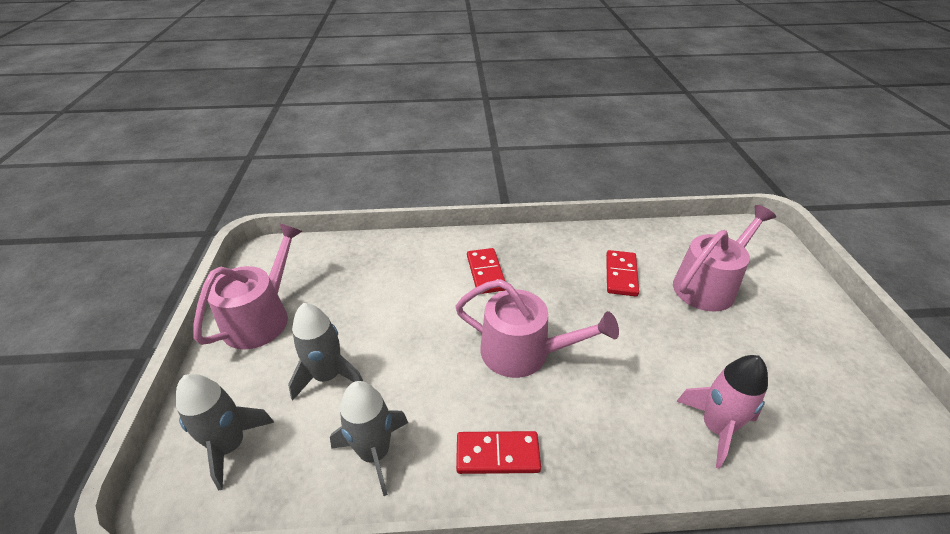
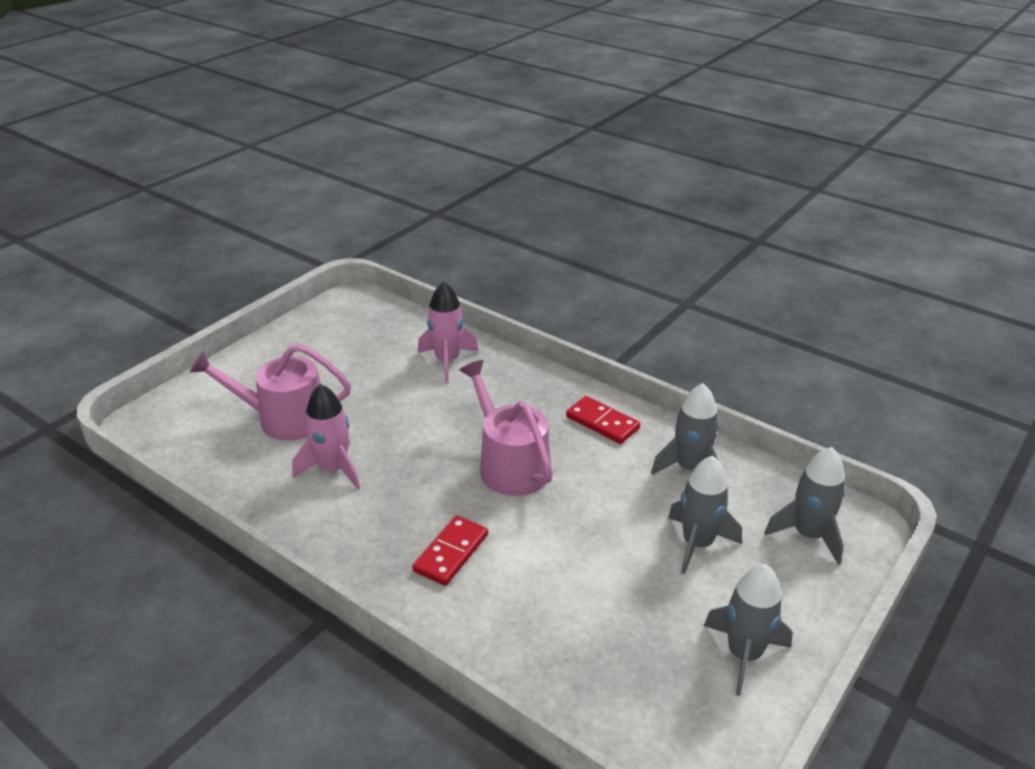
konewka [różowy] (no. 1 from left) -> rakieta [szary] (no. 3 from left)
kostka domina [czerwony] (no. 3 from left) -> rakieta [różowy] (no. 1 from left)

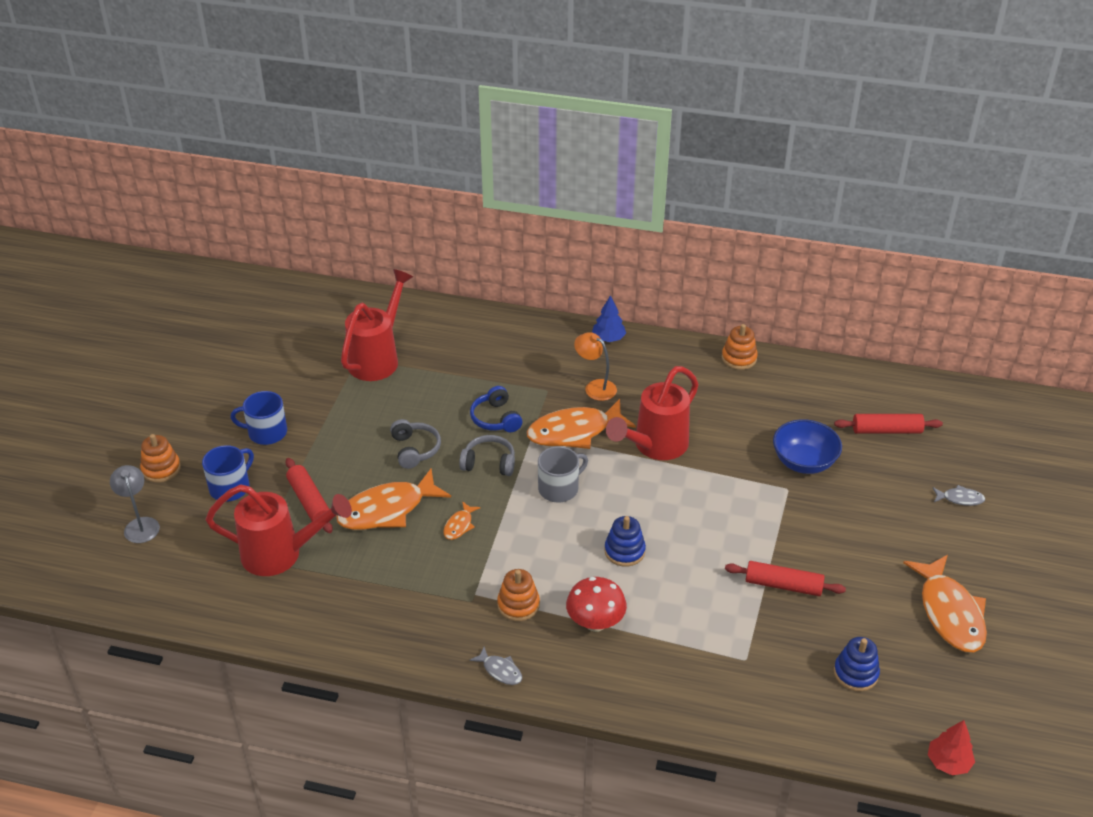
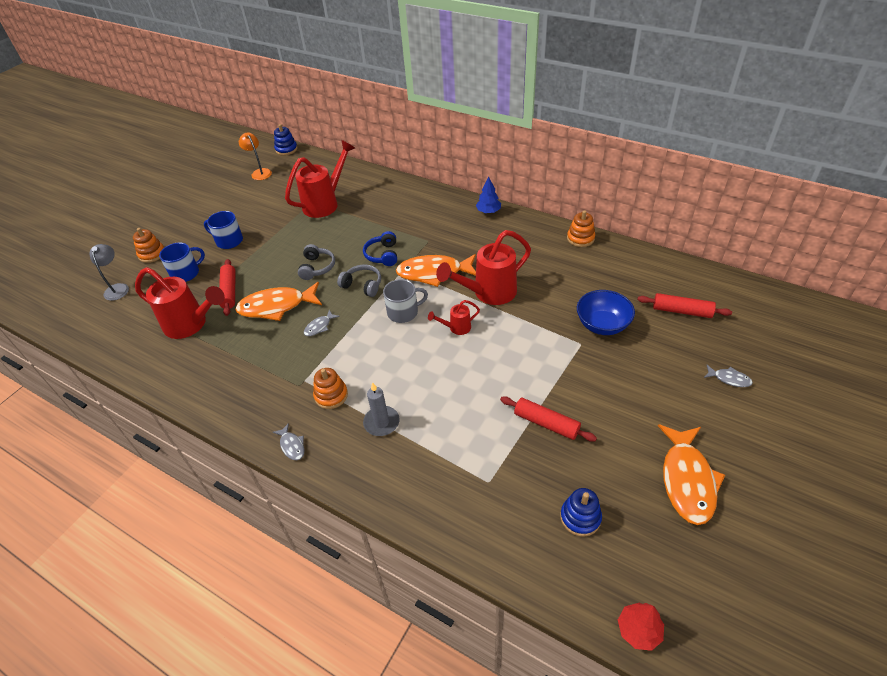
lampka [pomarańczowy], shifted
ryba [pomarańczowy] (no. 2 from left) -> ryba [szary] (no. 2 from left)
zabawka nakładanka [niebieski] (no. 1 from left), shifted
grzyb [czerwony] -> świeca [szary]
none -> konewka [czerwony] (no. 3 from left)

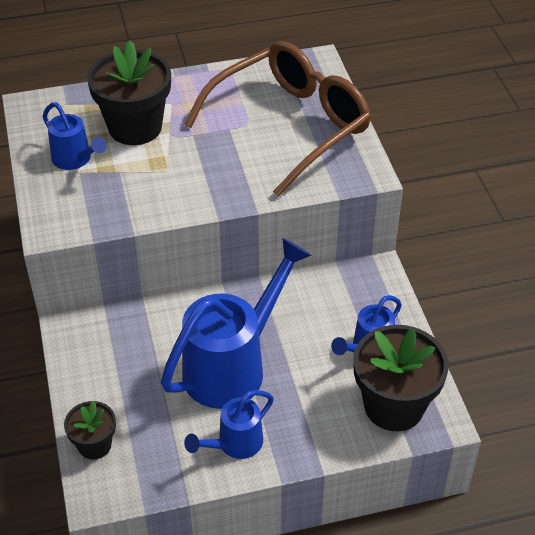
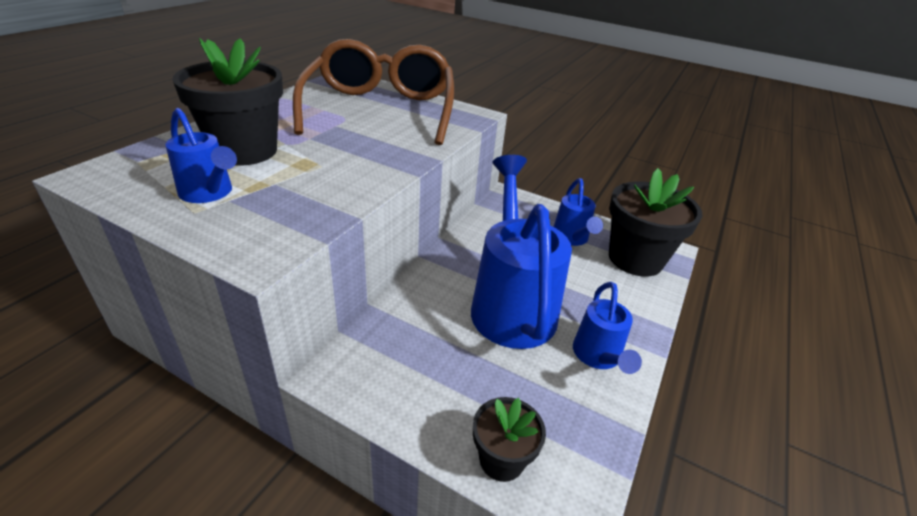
konewka [niebieski] (no. 1 from left), 45 degrees clockwise

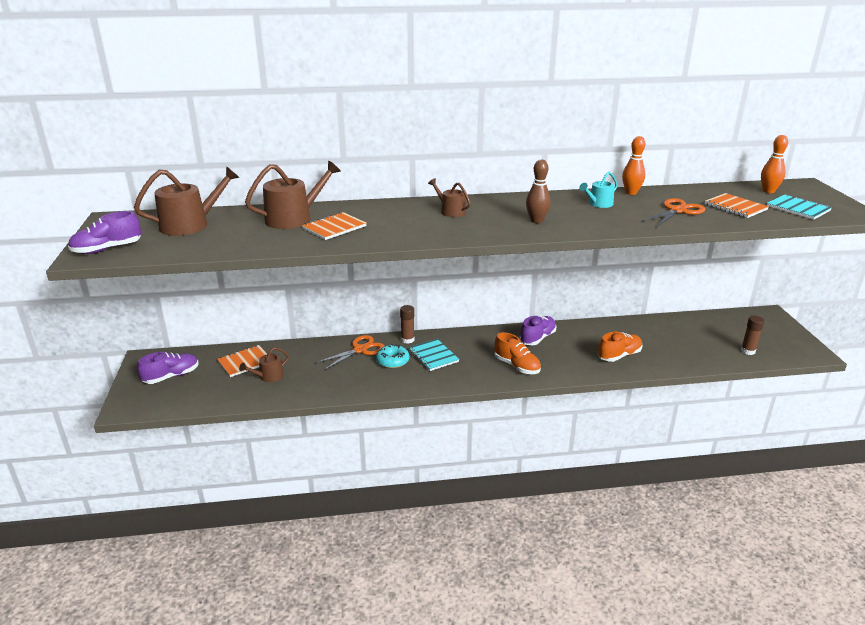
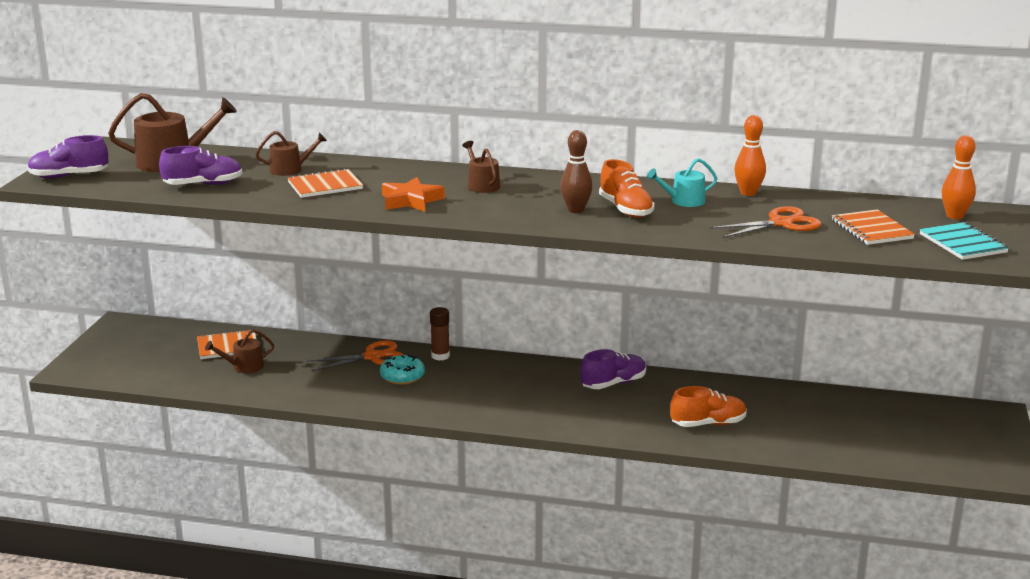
konewka [brązowy] (no. 3 from left), x0.56
klej w sztyfcie [brązowy] (no. 2 from left) -> none
but [pomarańczowy] (no. 1 from left), shifted
zeszyt [turkusowy] (no. 1 from left) -> none
but [fioletowy] (no. 2 from left), shifted
none -> gwiazda [pomarańczowy]

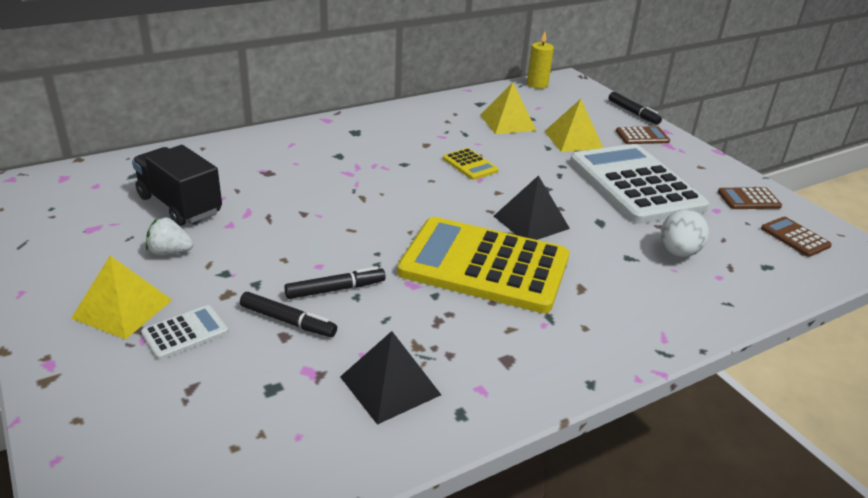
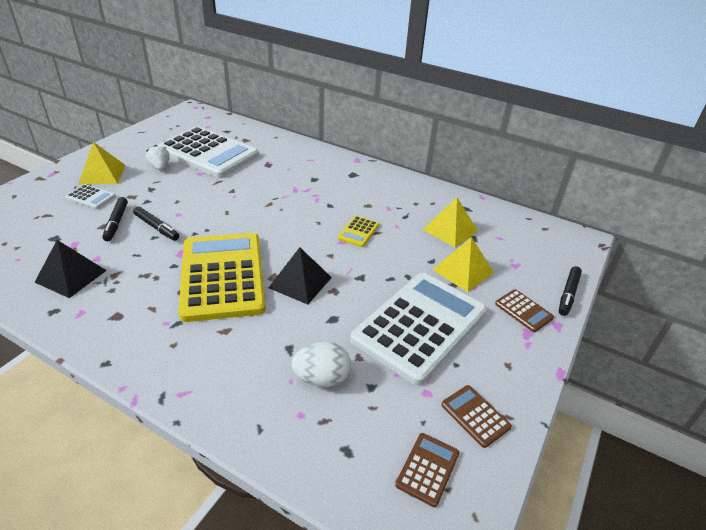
świeca [żółty] -> none
ciężarówka [czarny] -> kalkulator [biały] (no. 2 from left)

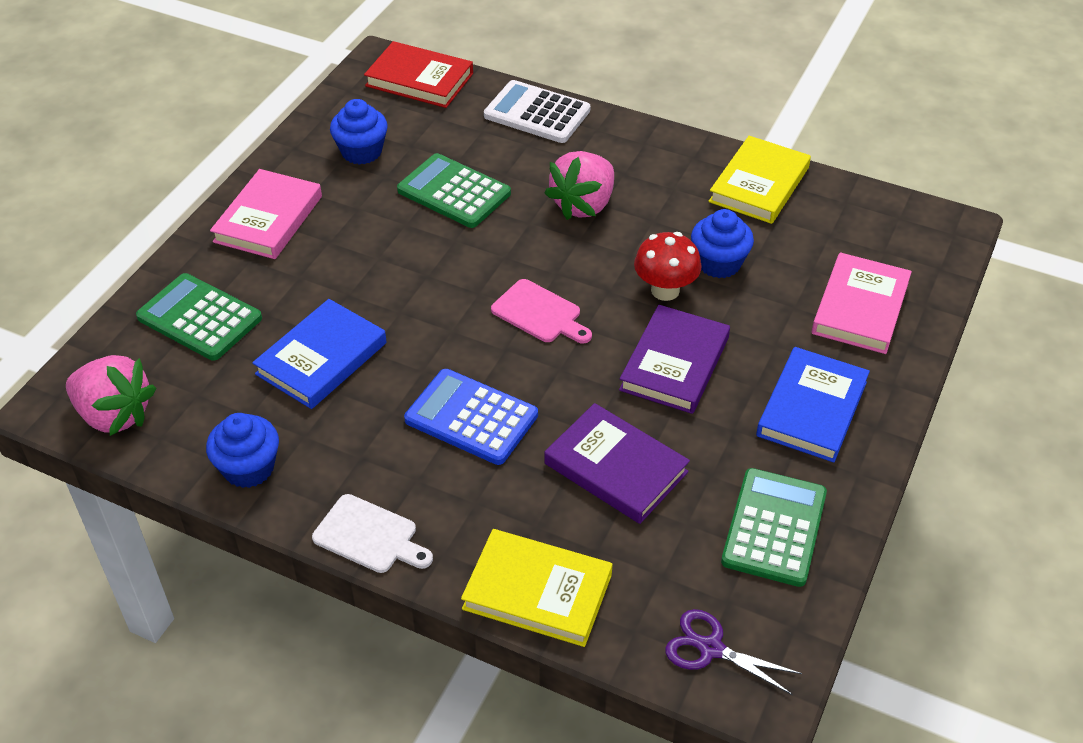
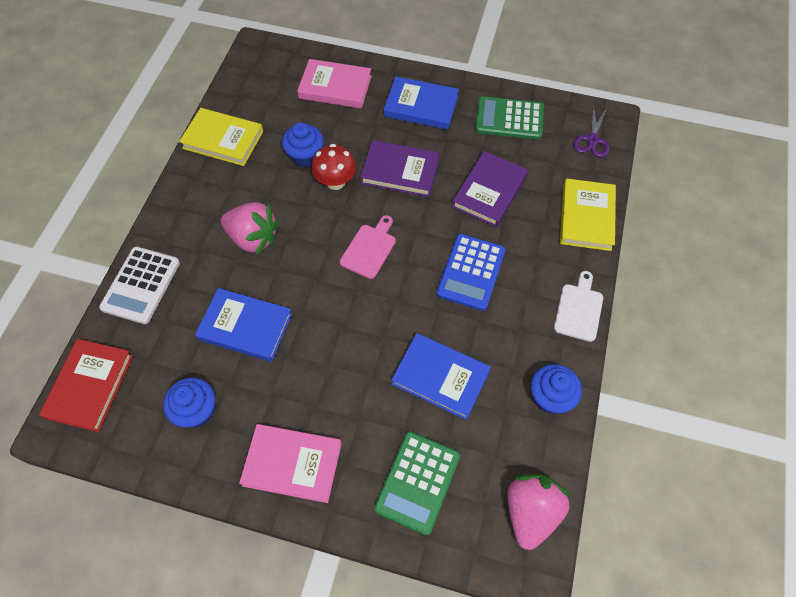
kalkulator [zielony] (no. 2 from left) -> książka [niebieski] (no. 1 from left)

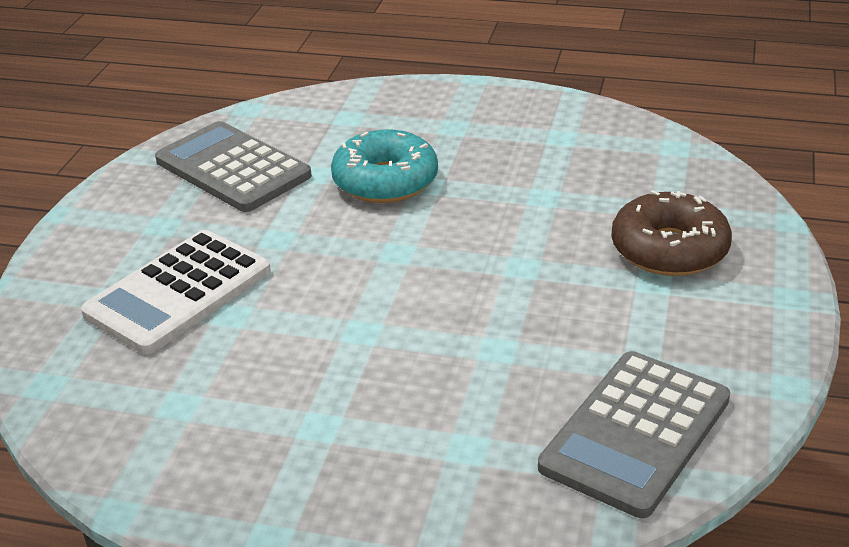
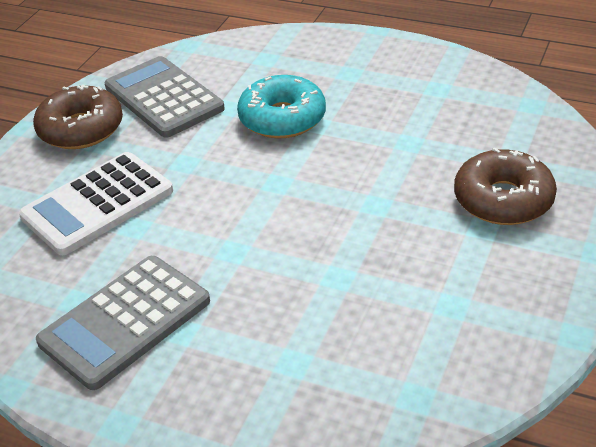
kalkulator [szary] (no. 2 from left in the first image) -> kalkulator [szary] (no. 1 from left), shifted
none -> donut [brązowy] (no. 1 from left)

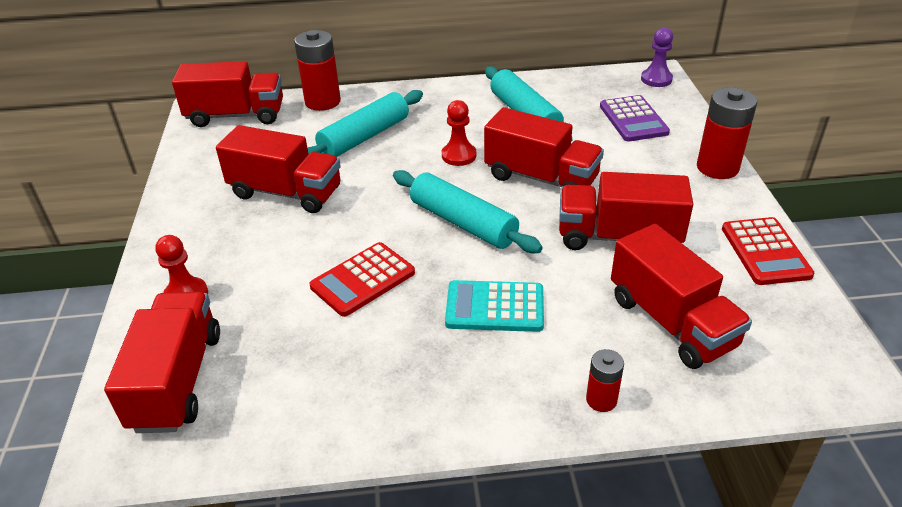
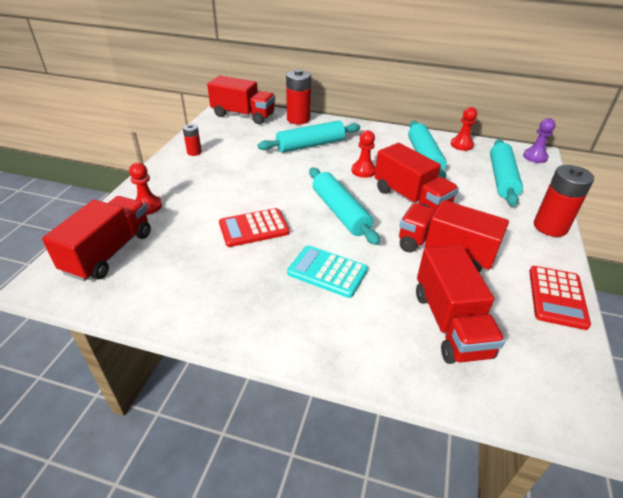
kalkulator [fioletowy] -> wałek do ciasta [turkusowy] (no. 4 from left)
ciężarówka [czerwony] (no. 3 from left) -> none
bateria [czerwony] (no. 2 from left in the first image) -> bateria [czerwony] (no. 1 from left), shifted
none -> pionek [czerwony] (no. 3 from left)

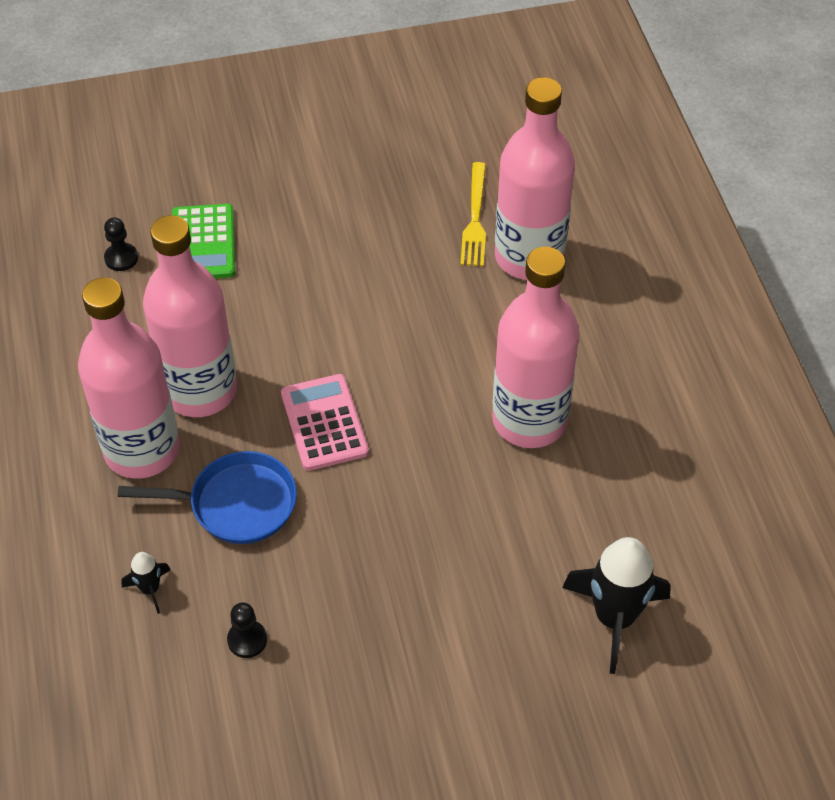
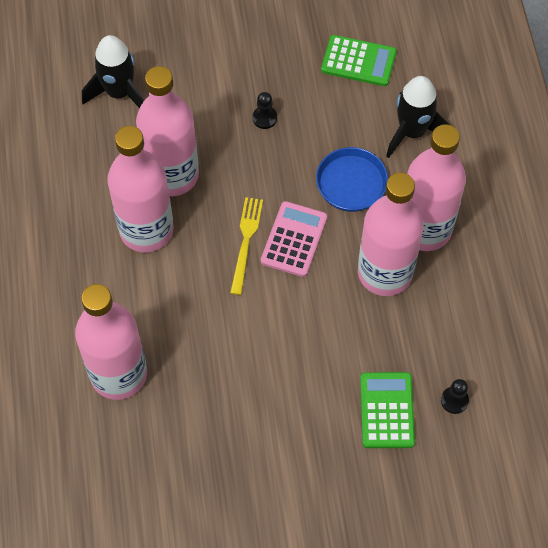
widelec [żółty], shifted
kalkulator [różowy], 150 degrees counterclockwise
rakieta [czarny] (no. 1 from left in the first image) -> rakieta [czarny] (no. 2 from left), x2.09
pionek [czarny] (no. 2 from left in the first image) -> pionek [czarny] (no. 1 from left), shifted
none -> kalkulator [zielony] (no. 1 from left)
none -> butelka [różowy] (no. 3 from left)

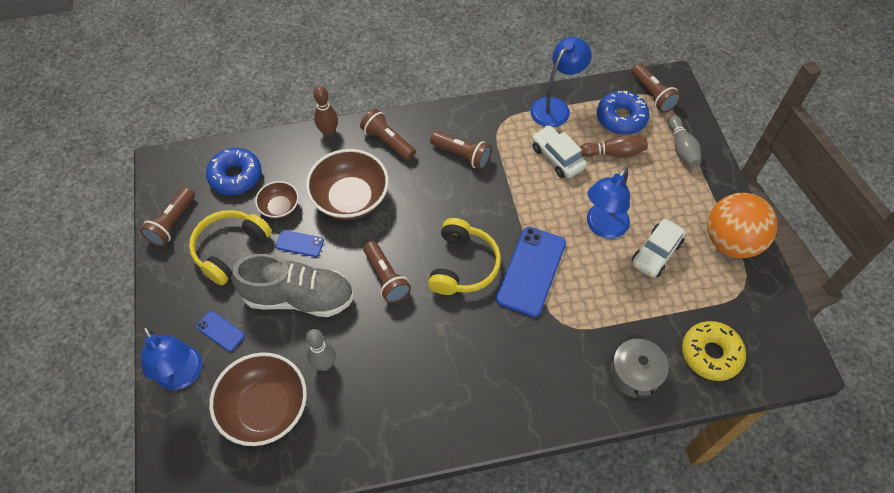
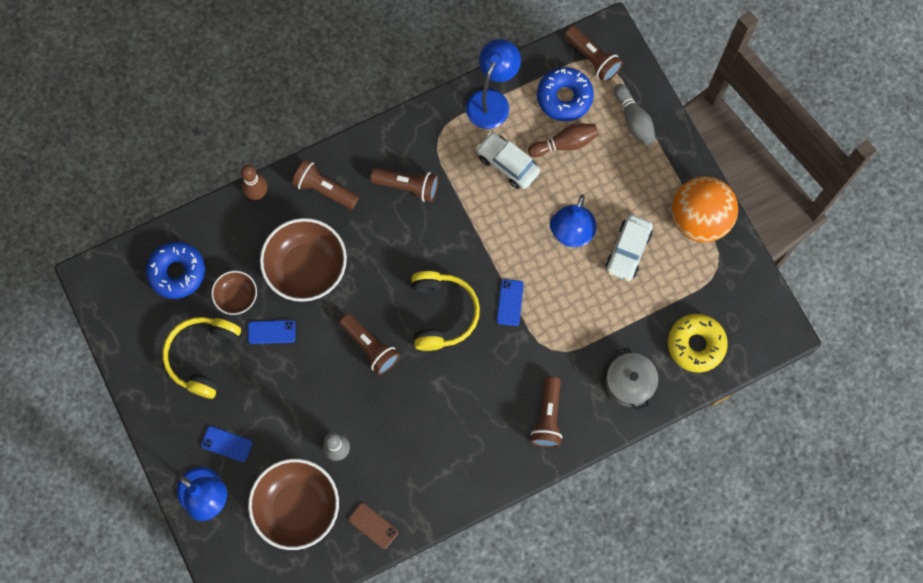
latarka [brązowy] (no. 1 from left in the first image) -> latarka [brązowy] (no. 4 from left), shifted
telefon [niebieski] (no. 3 from left), x0.49
but [szary] -> none
none -> telefon [brązowy]

